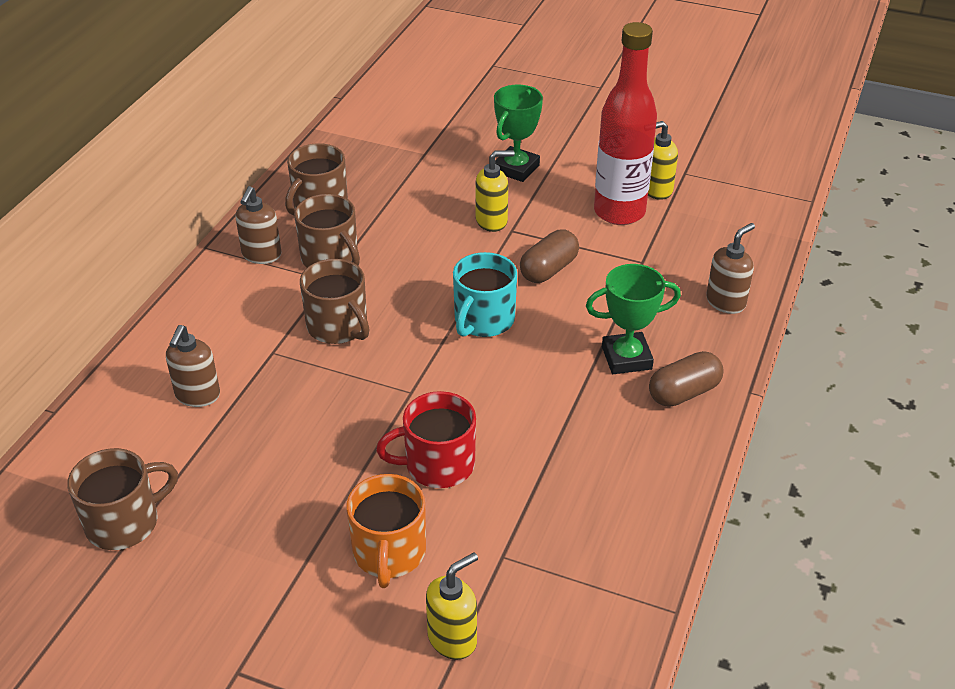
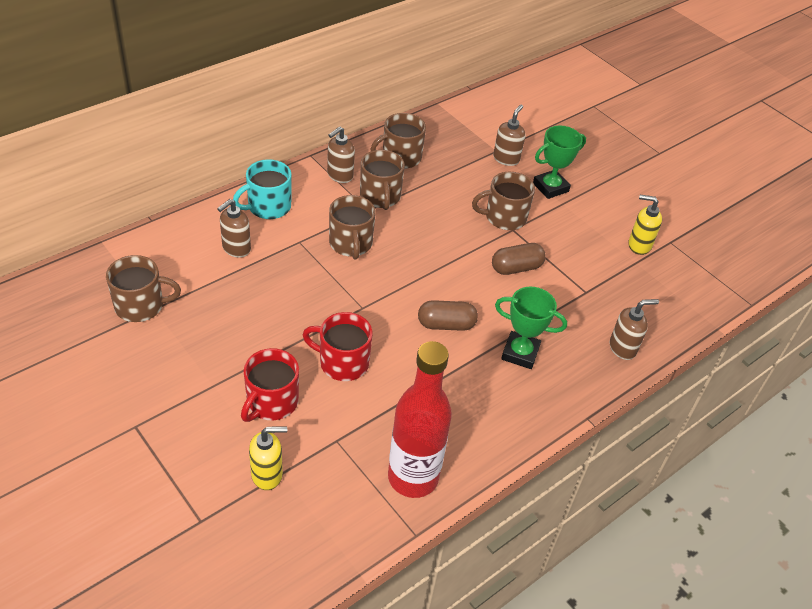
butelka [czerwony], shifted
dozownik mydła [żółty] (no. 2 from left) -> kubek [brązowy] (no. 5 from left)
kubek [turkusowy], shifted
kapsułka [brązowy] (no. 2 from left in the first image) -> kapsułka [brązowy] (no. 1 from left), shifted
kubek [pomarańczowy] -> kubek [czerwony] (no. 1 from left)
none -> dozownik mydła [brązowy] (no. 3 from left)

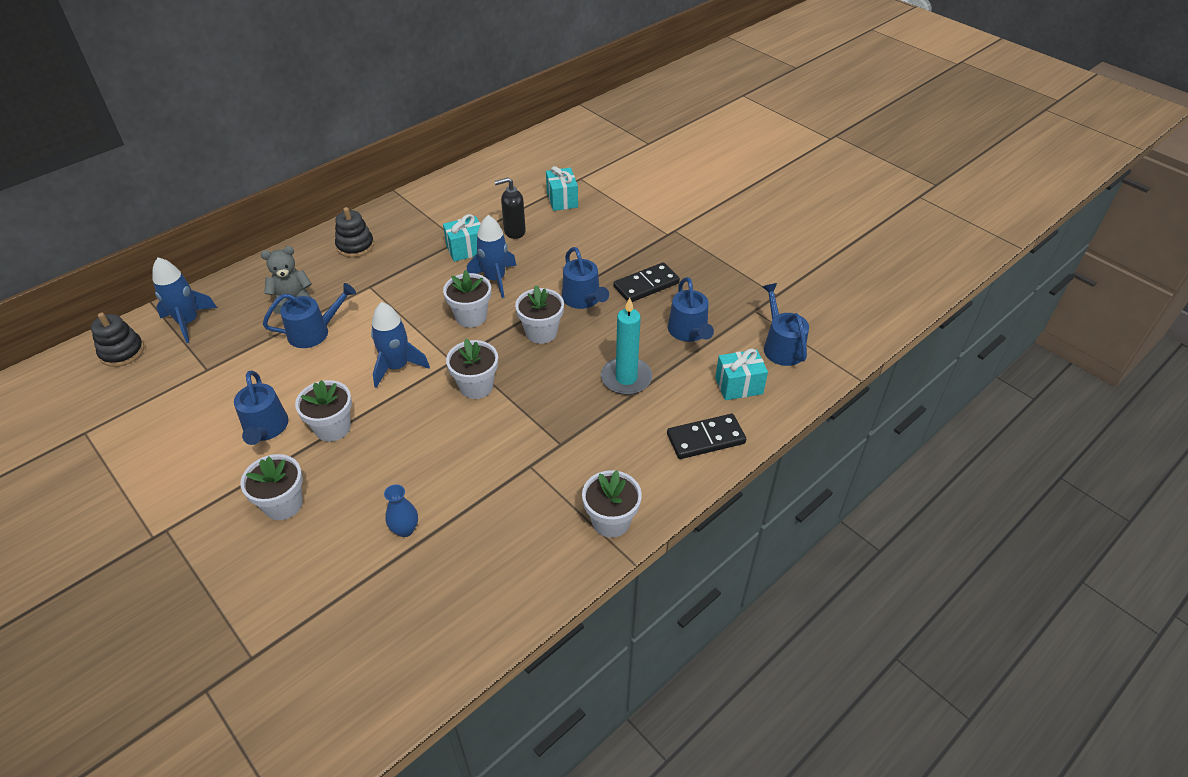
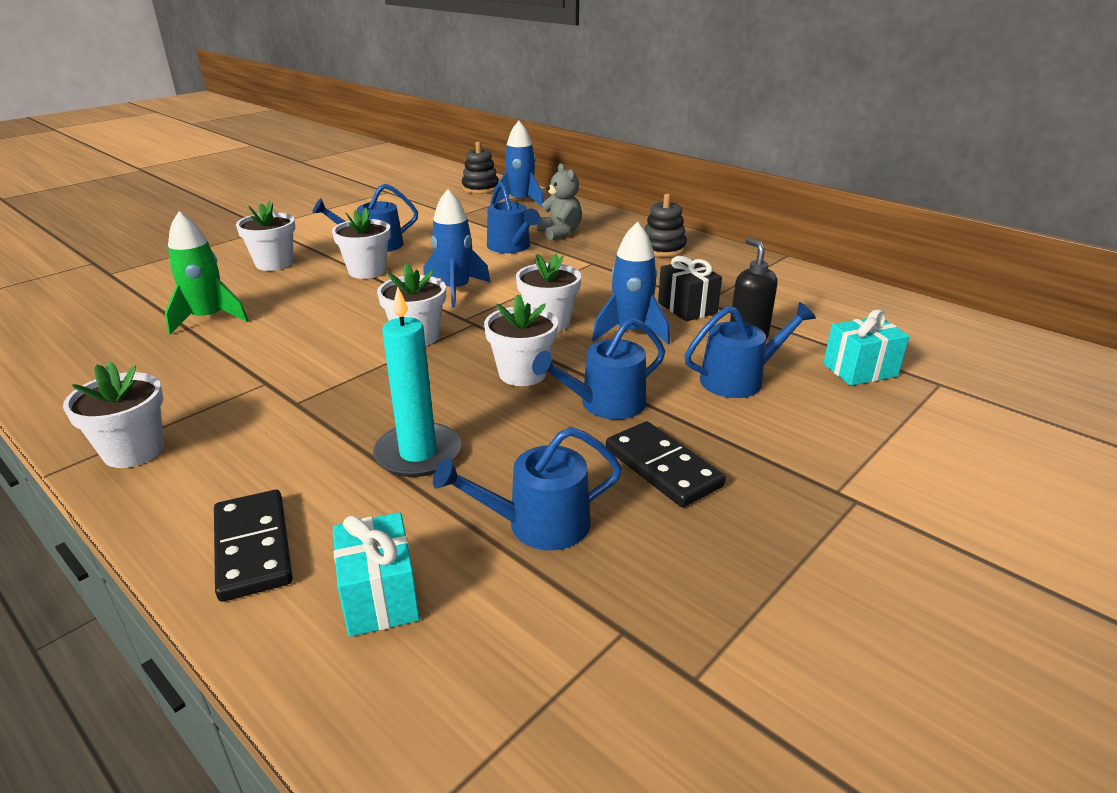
prezent [turkusowy] (no. 1 from left) -> prezent [czarny]
konewka [niebieski] (no. 5 from left), shifted
wazon [niebieski] -> rakieta [zielony]

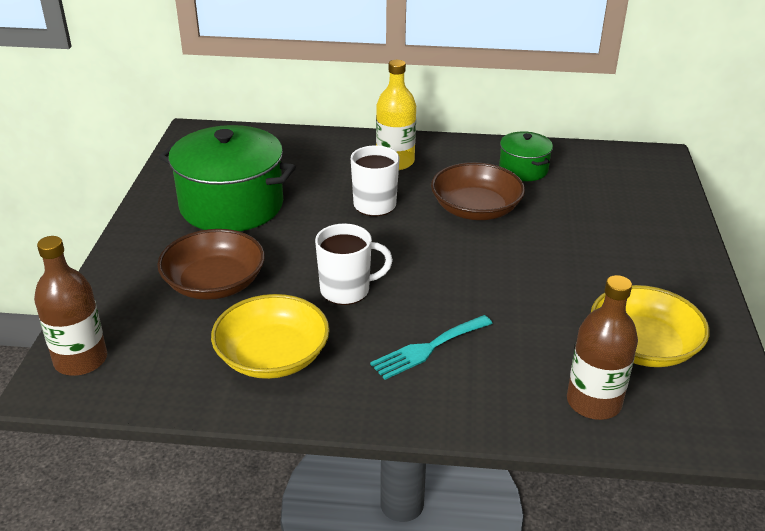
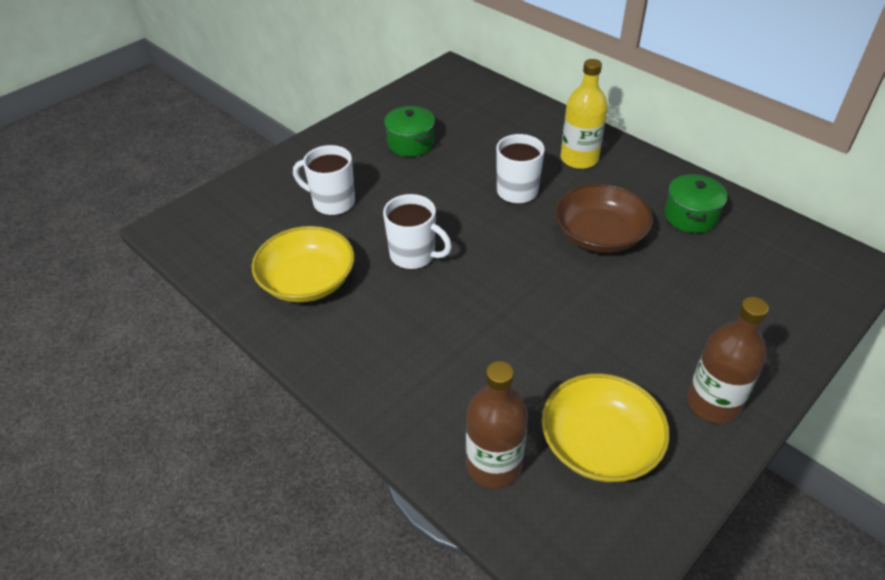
garnek [zielony] (no. 1 from left), x0.51
miska [brązowy] (no. 1 from left) -> kubek [biały] (no. 1 from left)
butelka [brązowy] (no. 1 from left in the first image) -> butelka [brązowy] (no. 2 from left), shifted
widelec [turkusowy] -> none

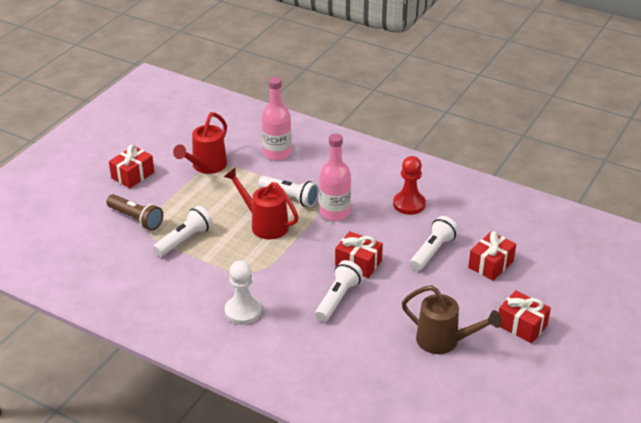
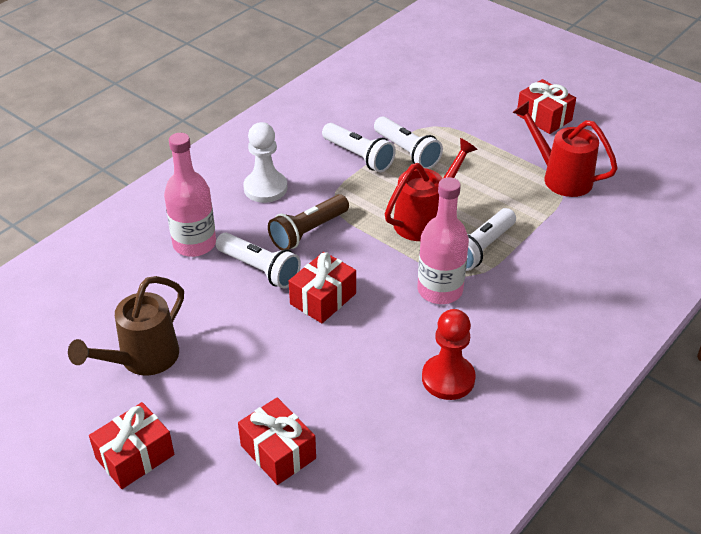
butelka [różowy] (no. 1 from left), shifted
latarka [brązowy], shifted
latarka [biały] (no. 4 from left in the first image) -> latarka [biały] (no. 2 from left), shifted

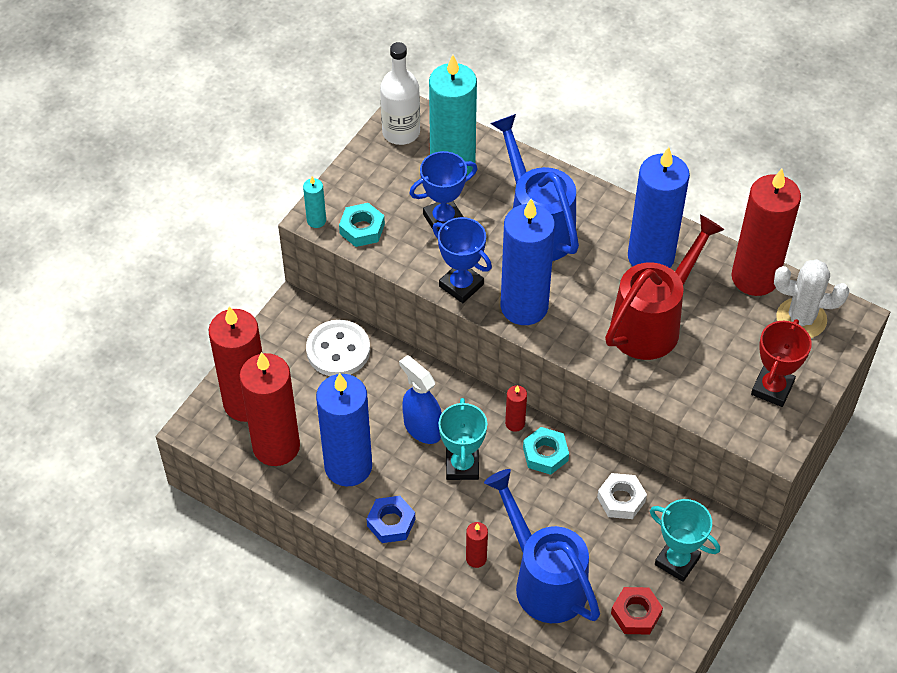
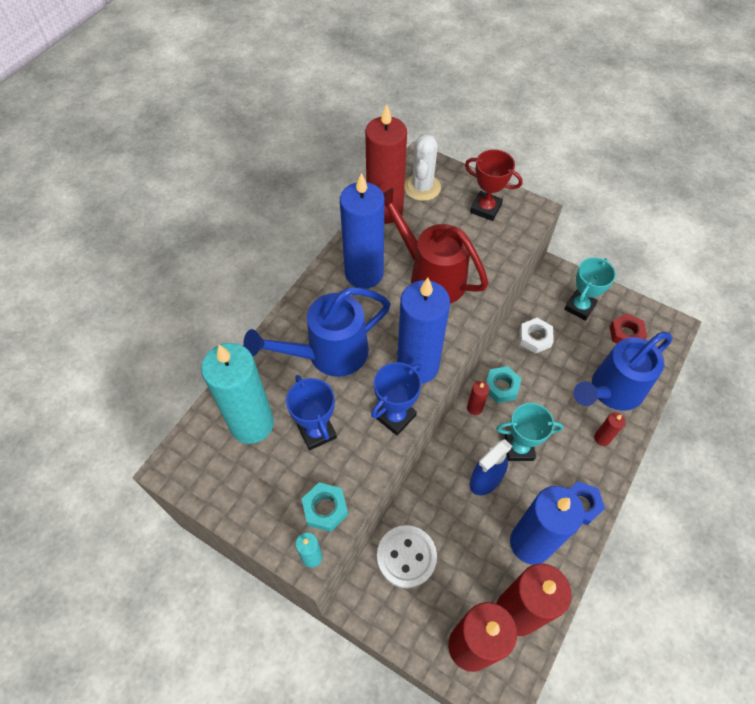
butelka [biały] -> none

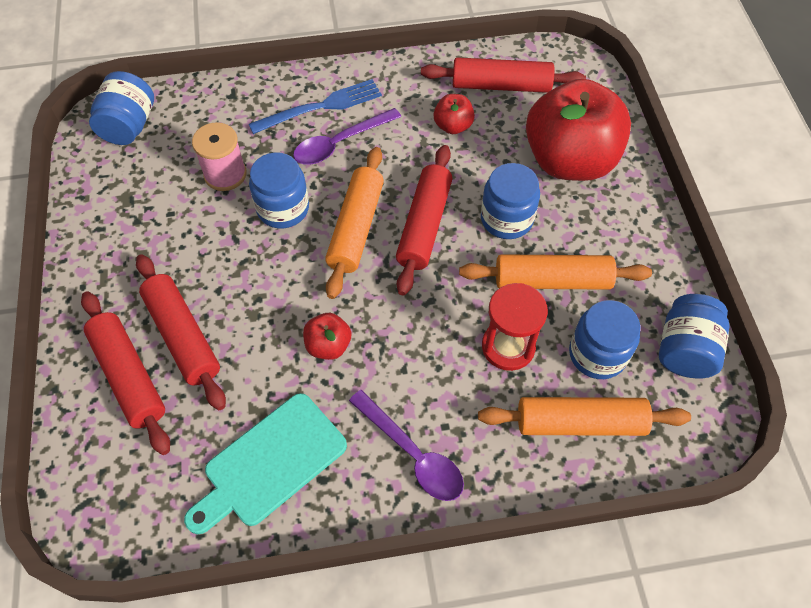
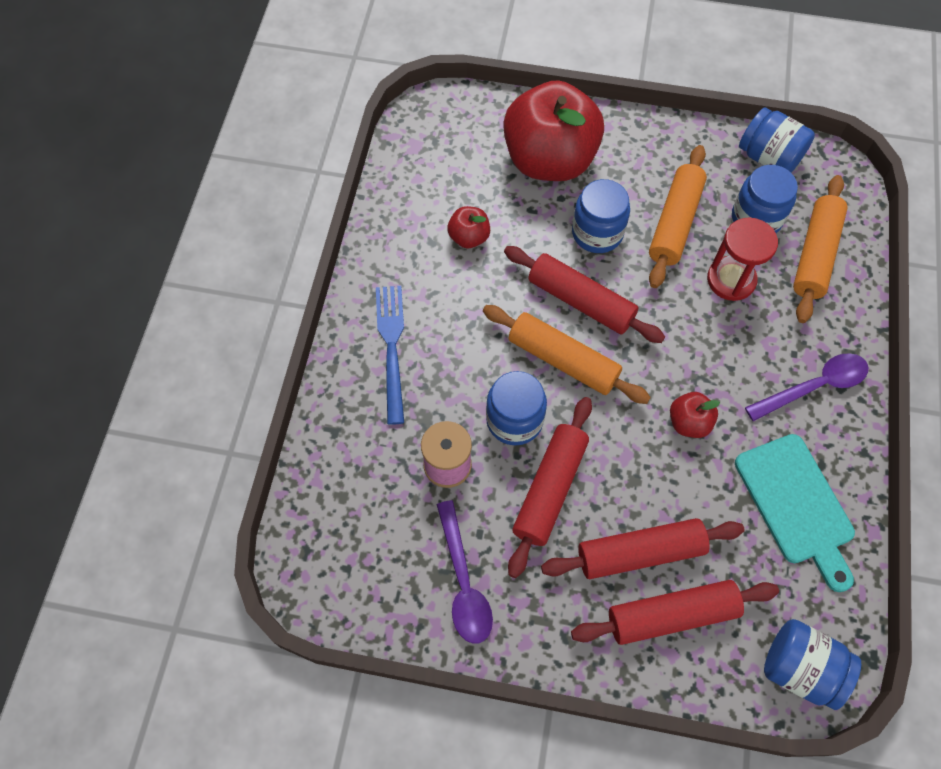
wałek do ciasta [czerwony] (no. 4 from left in the first image) -> wałek do ciasta [czerwony] (no. 1 from left), shifted
słoik [niebieski] (no. 1 from left in the first image) -> słoik [niebieski] (no. 5 from left), shifted
łyżka [fioletowy] (no. 1 from left), shifted

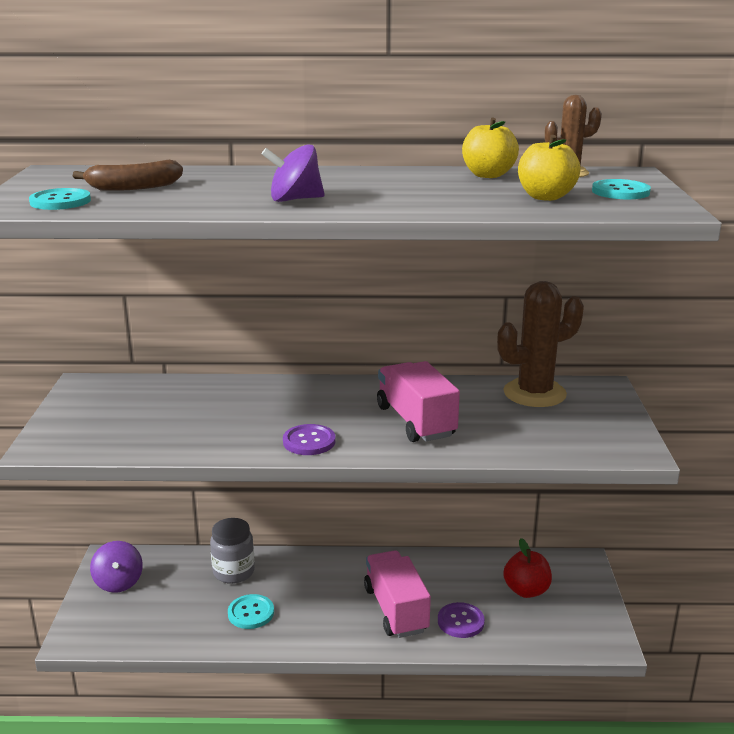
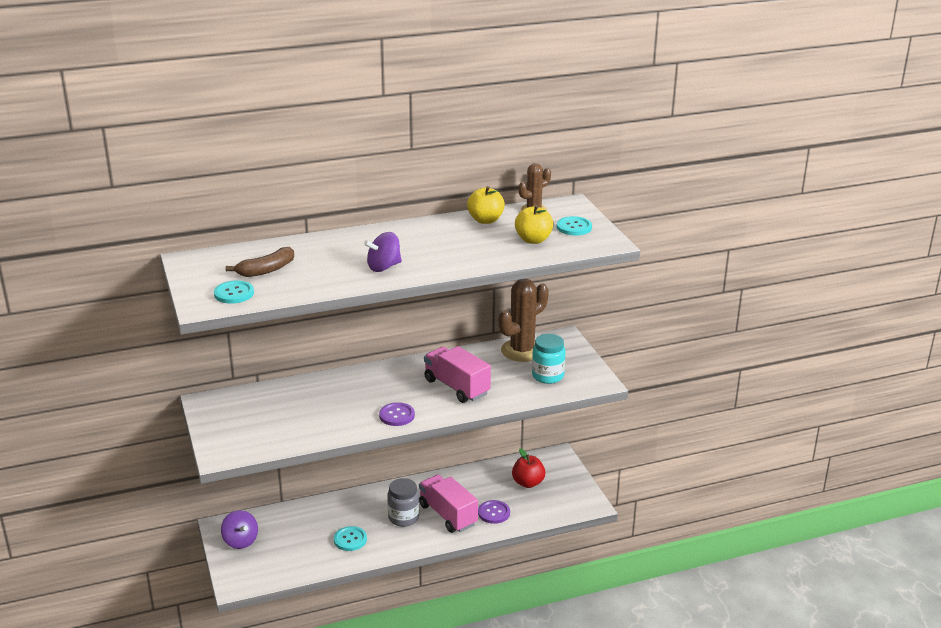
słoik [szary], shifted
none -> słoik [turkusowy]

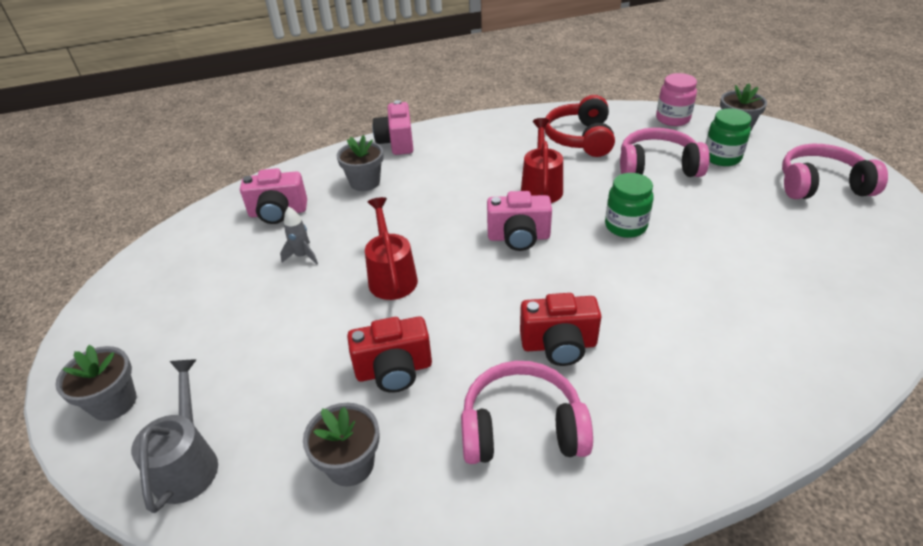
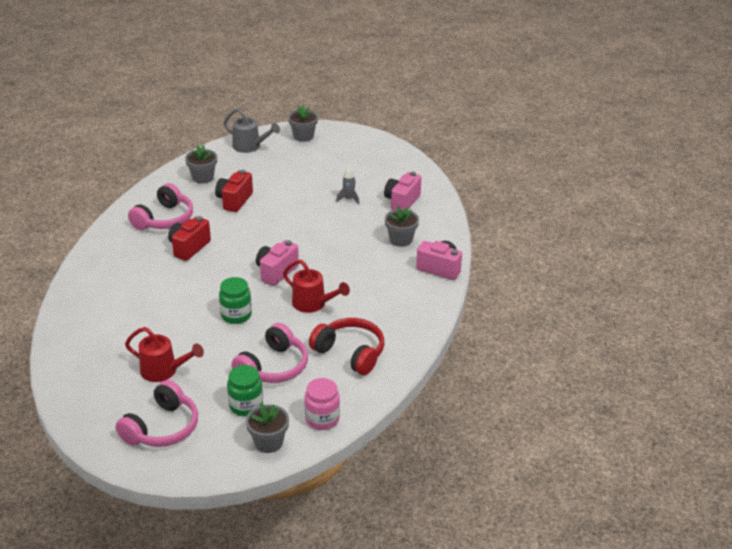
konewka [czerwony] (no. 1 from left), shifted

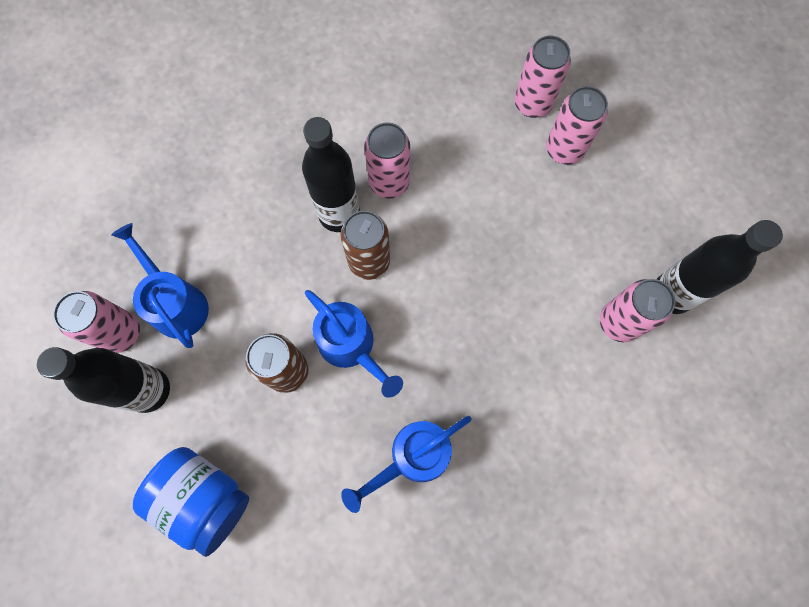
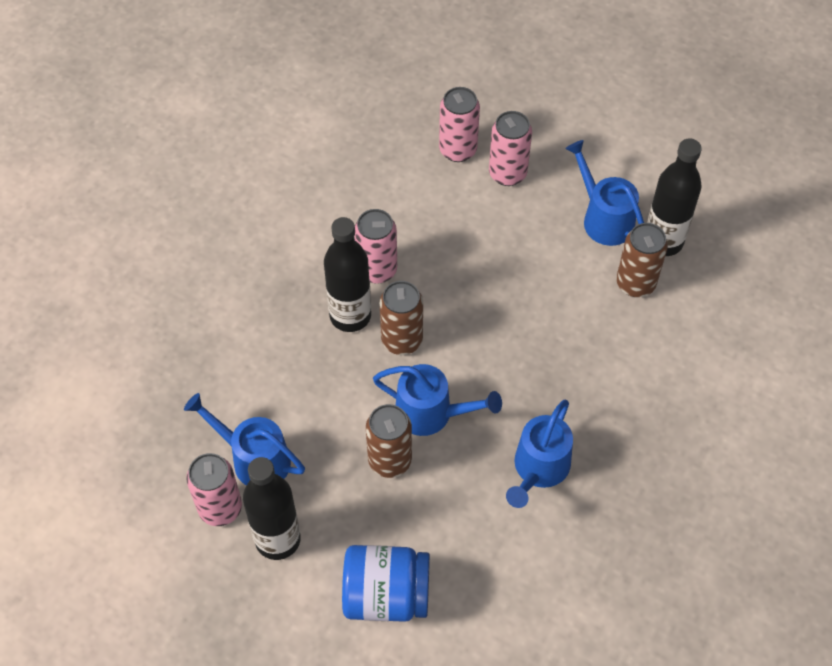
puszka [różowy] (no. 5 from left) -> puszka [brązowy] (no. 3 from left)
none -> konewka [niebieski] (no. 4 from left)

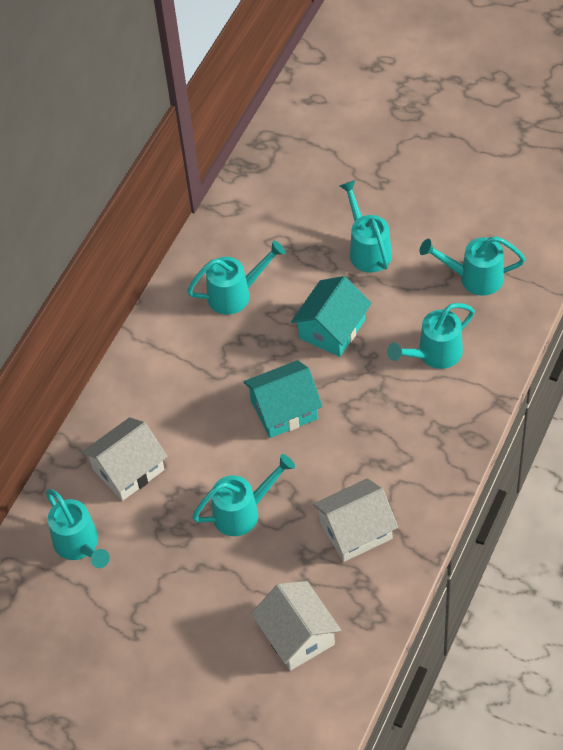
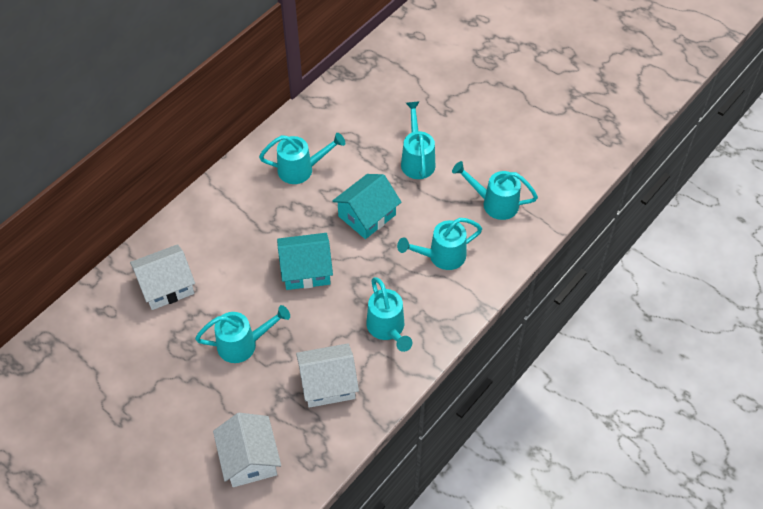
konewka [turkusowy] (no. 1 from left in the first image) -> konewka [turkusowy] (no. 3 from left), shifted

